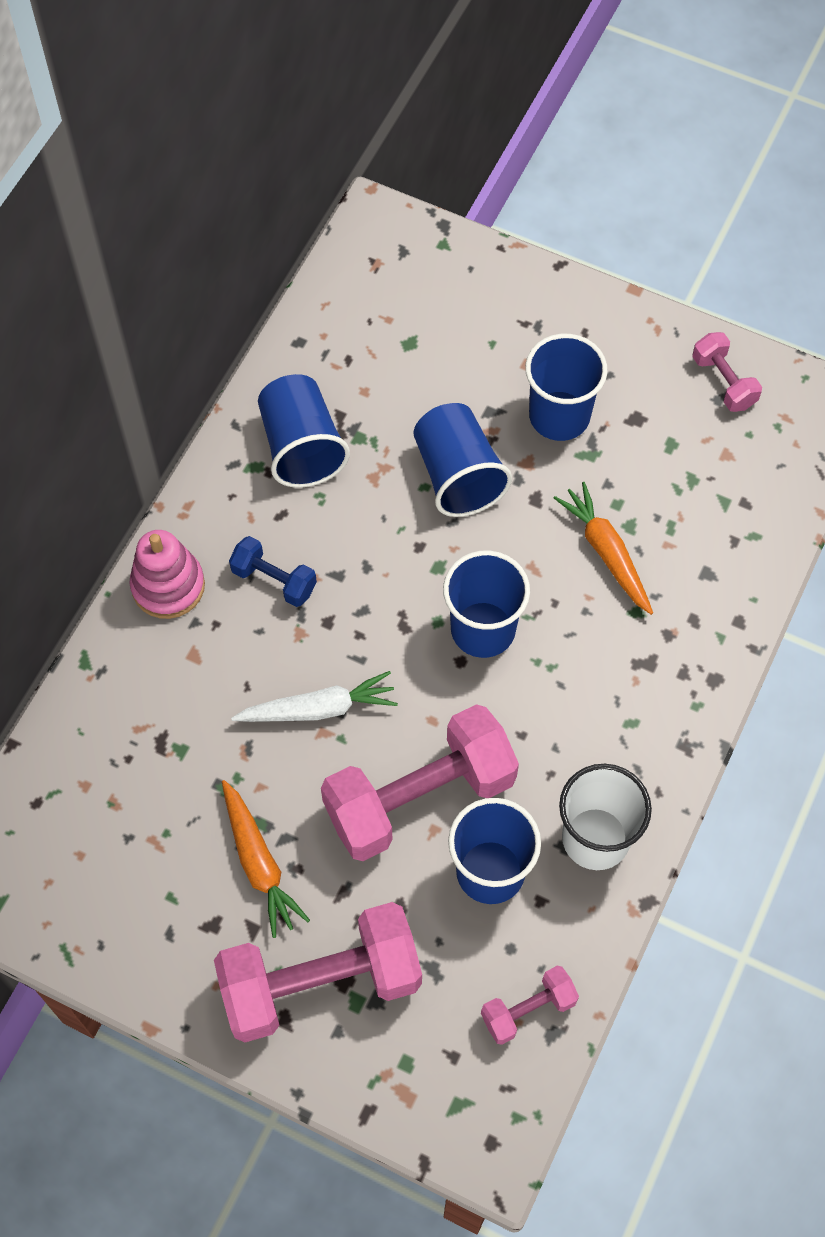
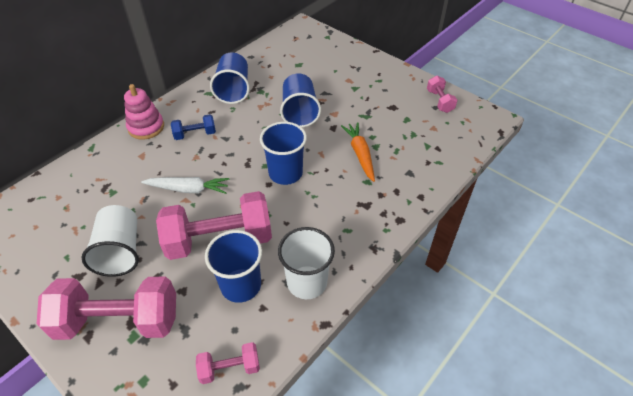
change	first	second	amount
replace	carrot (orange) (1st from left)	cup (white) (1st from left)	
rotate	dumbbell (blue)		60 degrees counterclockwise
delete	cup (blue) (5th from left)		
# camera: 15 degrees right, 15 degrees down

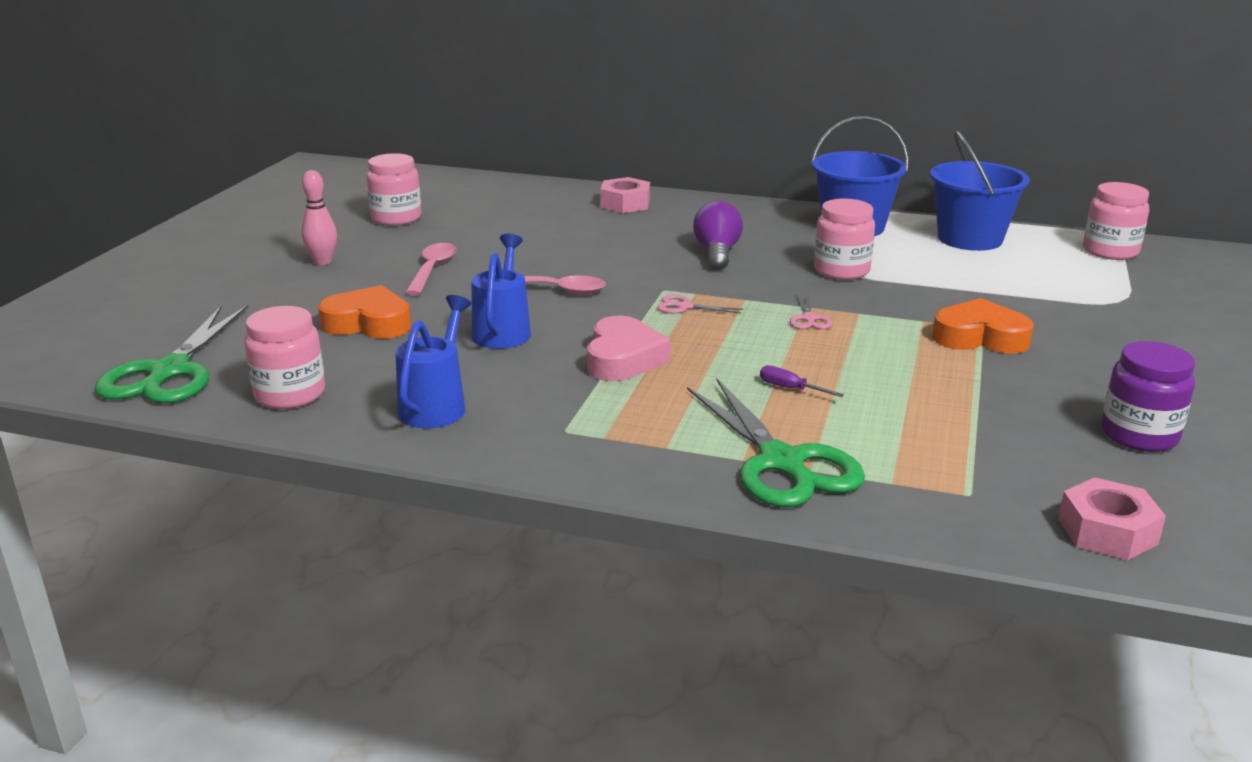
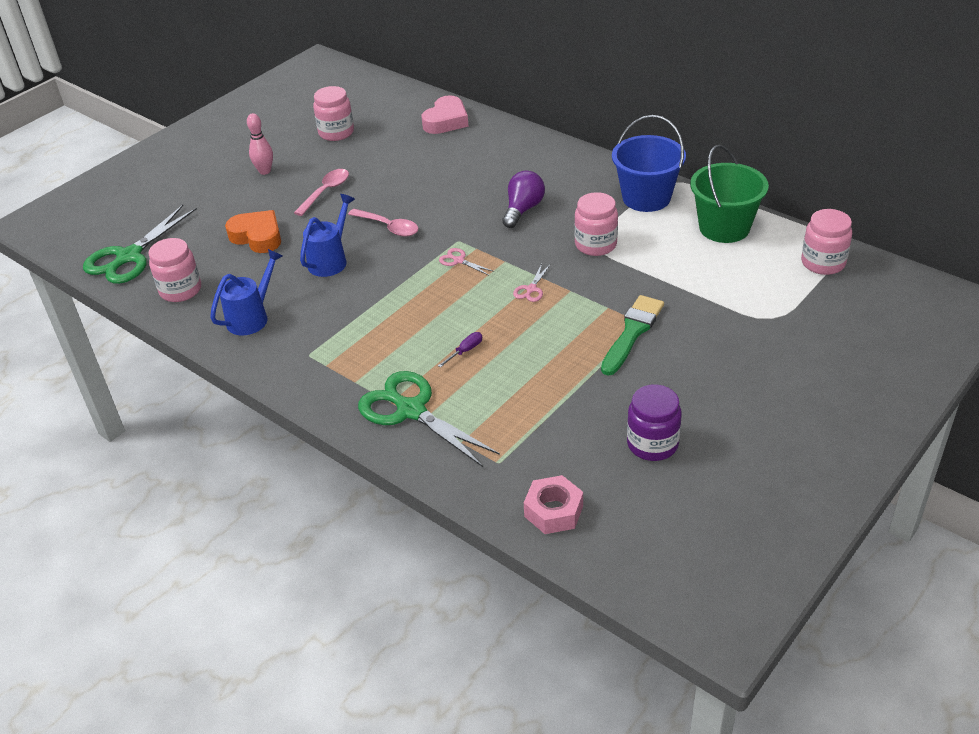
change	first	second	amount
move	heart (pink)		
delete	nut (pink) (1st from left)		
rotate	scissors (green) (2nd from left)		135 degrees clockwise
rotate	screwdriver (purple)		75 degrees clockwise
recolor	bucket (blue) (2nd from left)	bucket (green)	
replace	heart (orange) (2nd from left)	brush (green)	
# camera: 25 degrees right, 15 degrees up

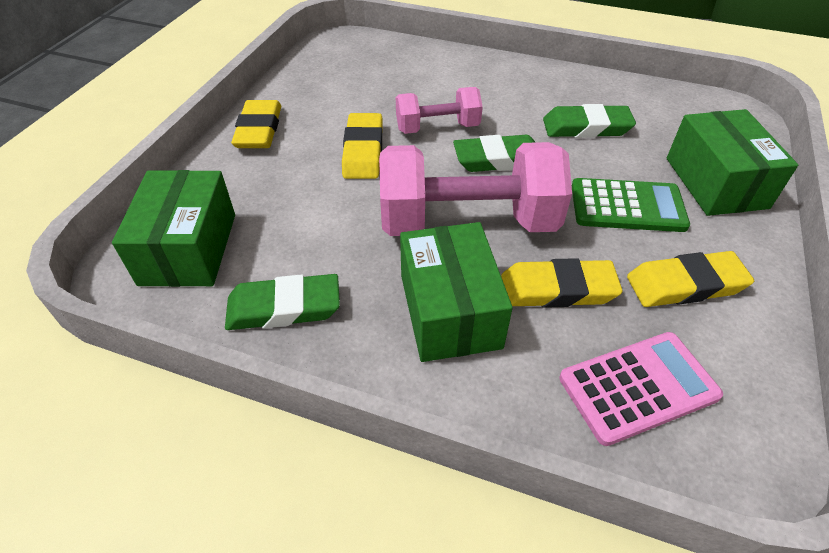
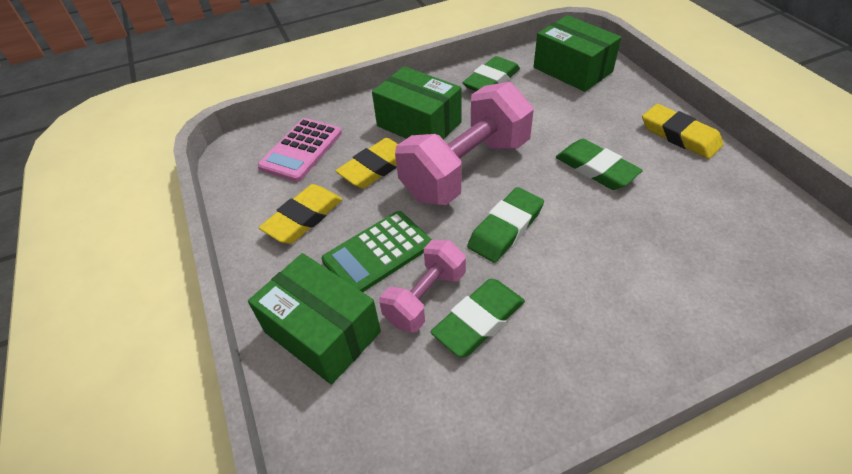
change	first	second	amount
recolor	eraser (yellow) (2nd from left)	eraser (green) (4th from left)	
move	dumbbell (pink) (1st from left)		
# camera: 140 degrees right, 0 degrees up

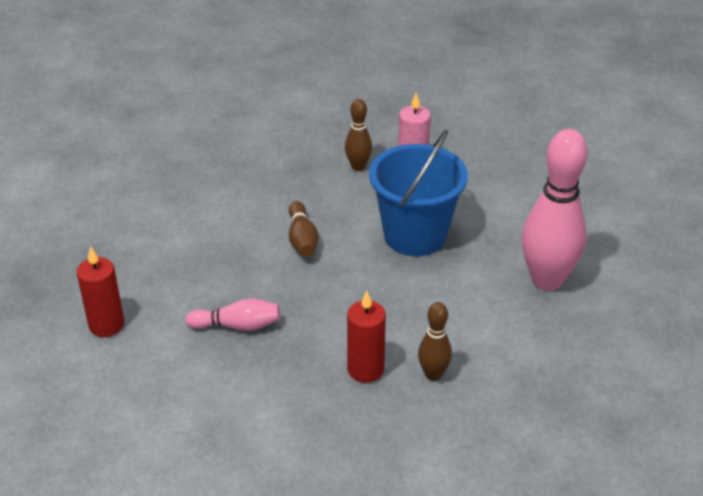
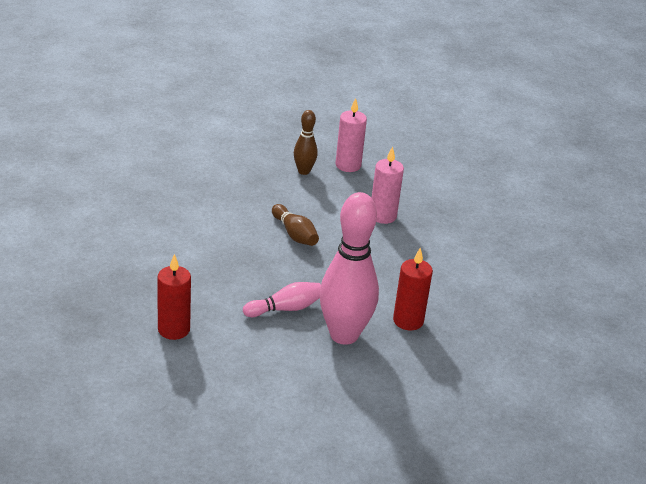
change	first	second	amount
replace	bucket (blue)	candle (pink) (2nd from left)	
delete	bowling pin (brown) (3rd from left)		
move	bowling pin (pink) (2nd from left)		
# camera: 25 degrees left, 5 degrees down

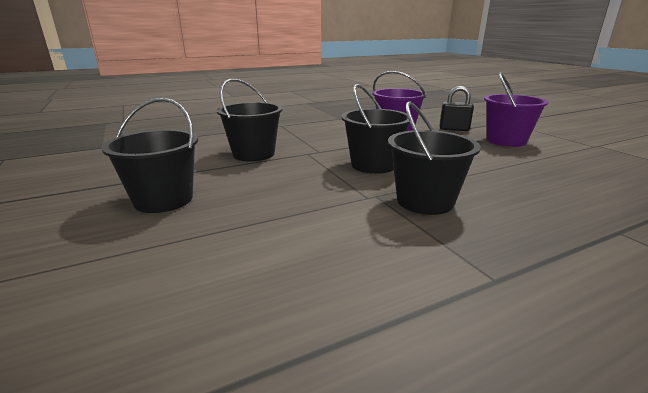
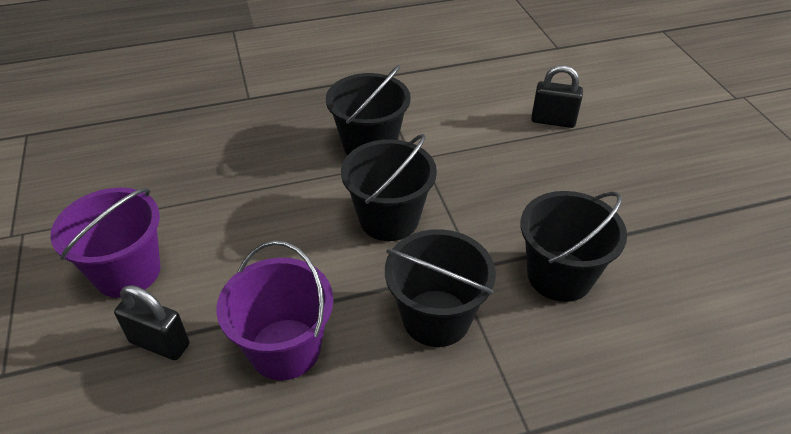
change	first	second	amount
move	bucket (black) (1st from left in the first image)	bucket (black) (3rd from left)	
insert		padlock (black) (2nd from left)	
# camera: 170 degrees left, 20 degrees up

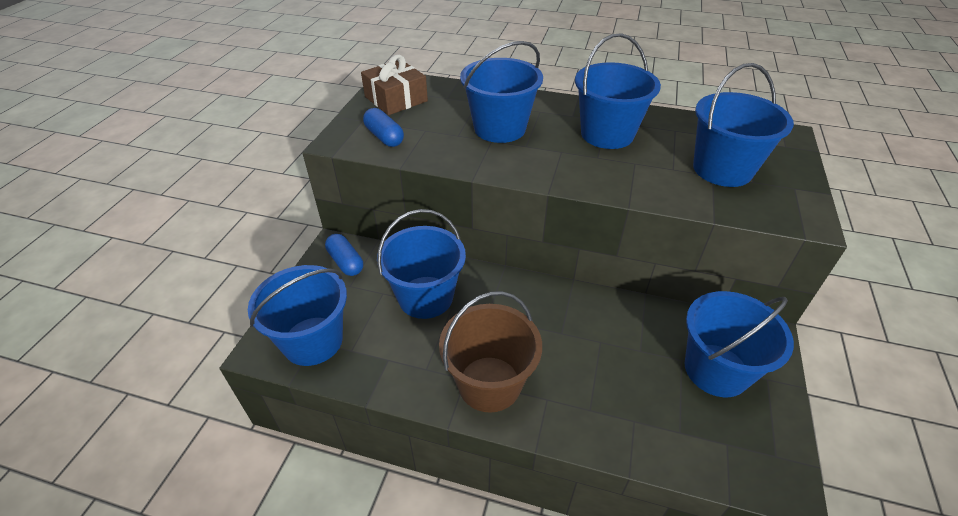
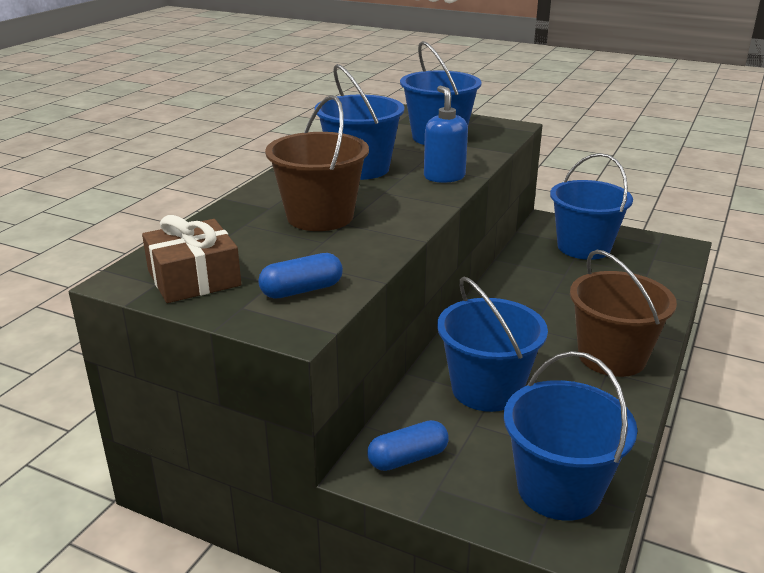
change	first	second	amount
recolor	bucket (blue) (3rd from left)	bucket (brown) (1st from left)	
insert		soap dispenser (blue)	
# camera: 80 degrees left, 15 degrees down

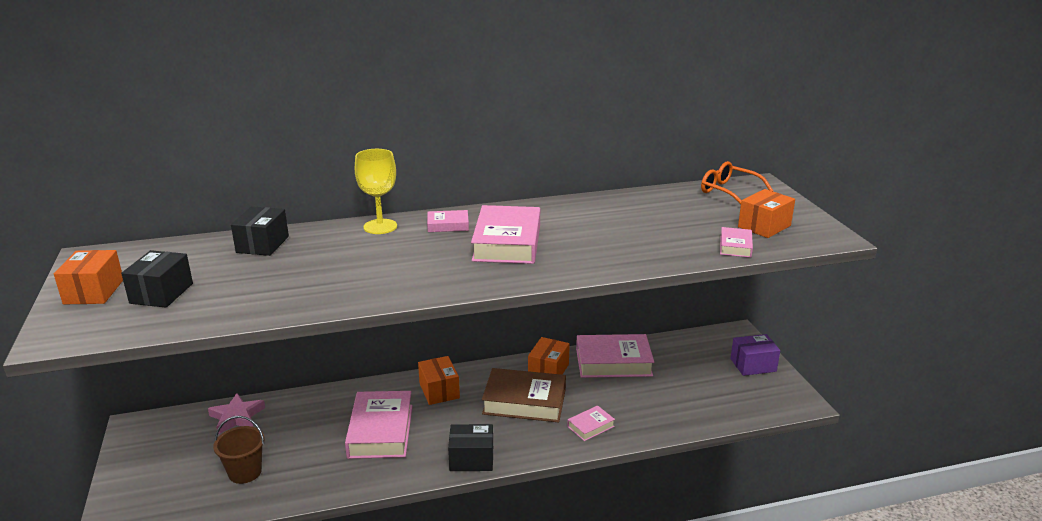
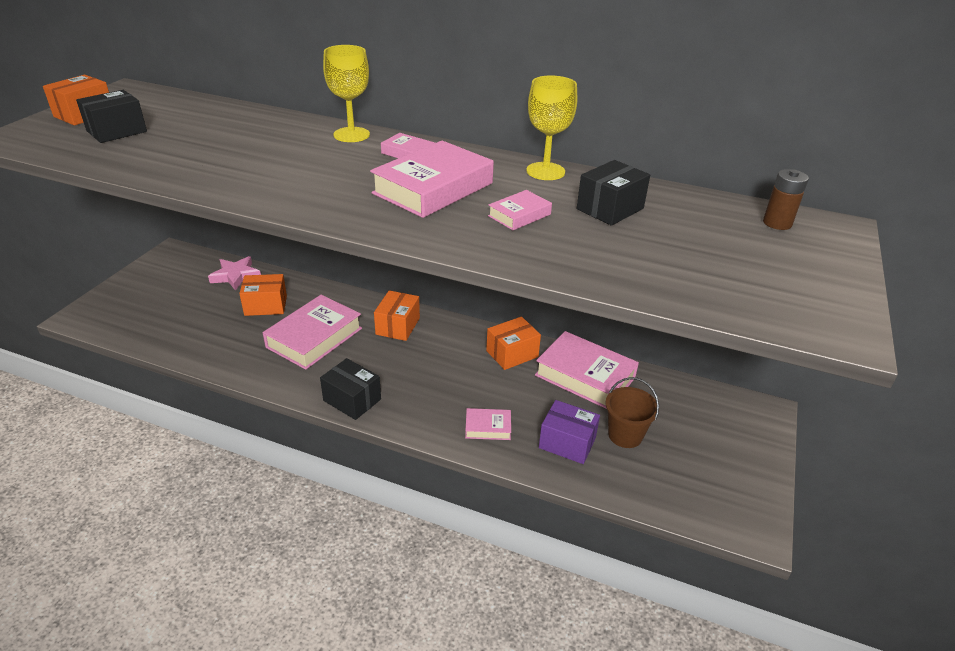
change	first	second	amount
move	bucket (brown)		
move	box (black) (2nd from left in the first image)	box (black) (3rd from left)	
delete	book (brown)		
replace	glasses (orange)	battery (brown)	
move	book (pink) (6th from left in the first image)	book (pink) (5th from left)	
move	box (purple)		
move	box (orange) (4th from left in the first image)	box (orange) (2nd from left)	
insert		goblet (yellow) (2nd from left)	
# camera: 35 degrees right, 10 degrees up

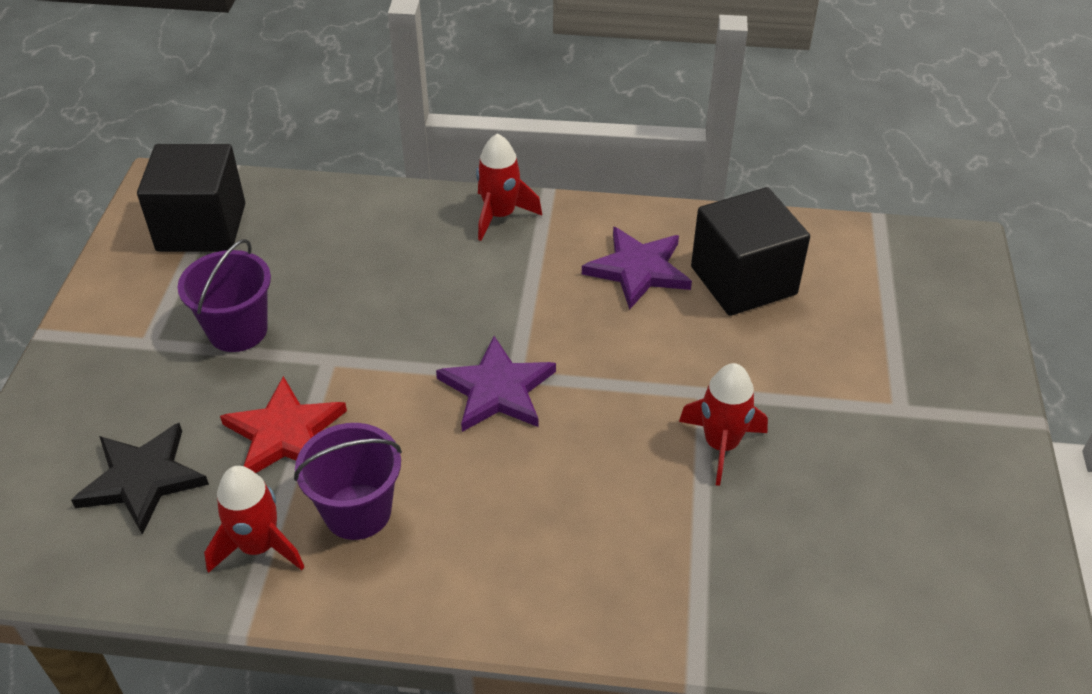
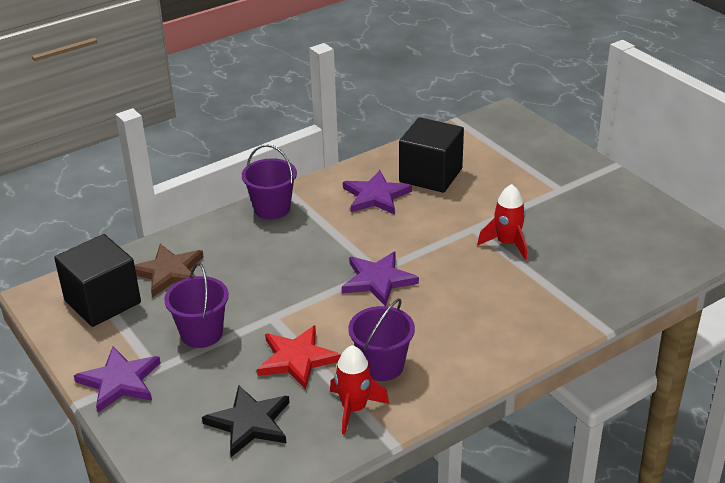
change	first	second	amount
replace	rocket (red) (2nd from left)	bucket (purple) (2nd from left)	
insert		star (purple) (1st from left)	
insert		star (brown)	
# camera: 40 degrees left, 10 degrees down

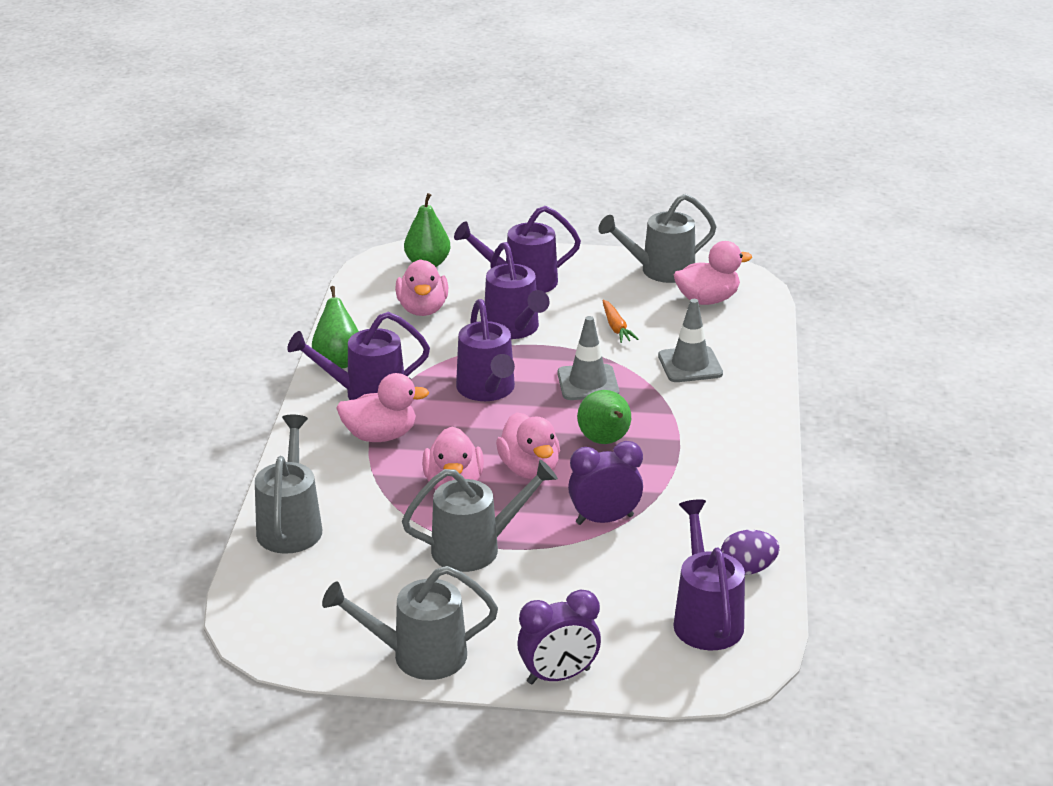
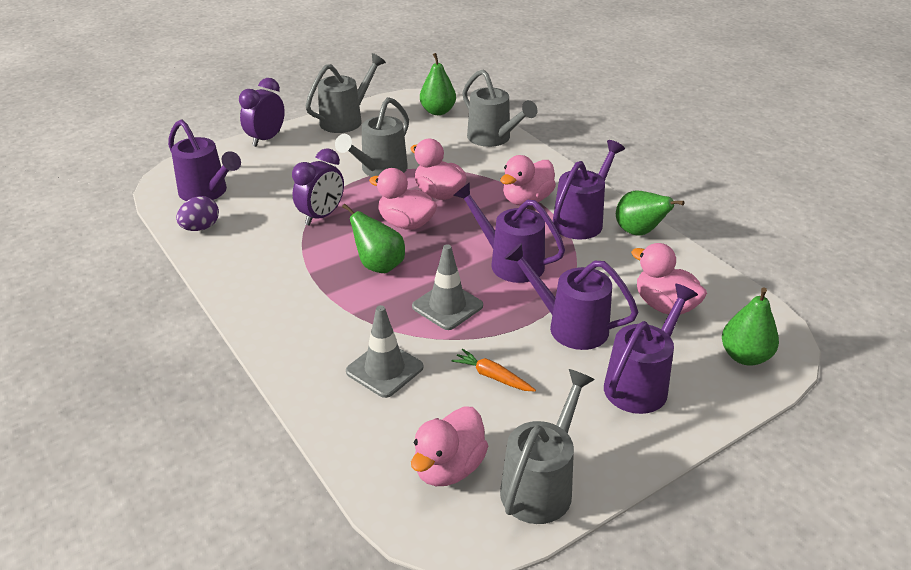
change	first	second	amount
insert		pear (green) (2nd from left)	
# camera: 140 degrees right, 5 degrees up

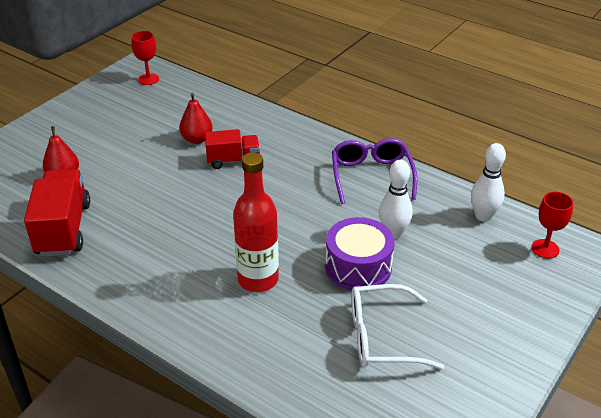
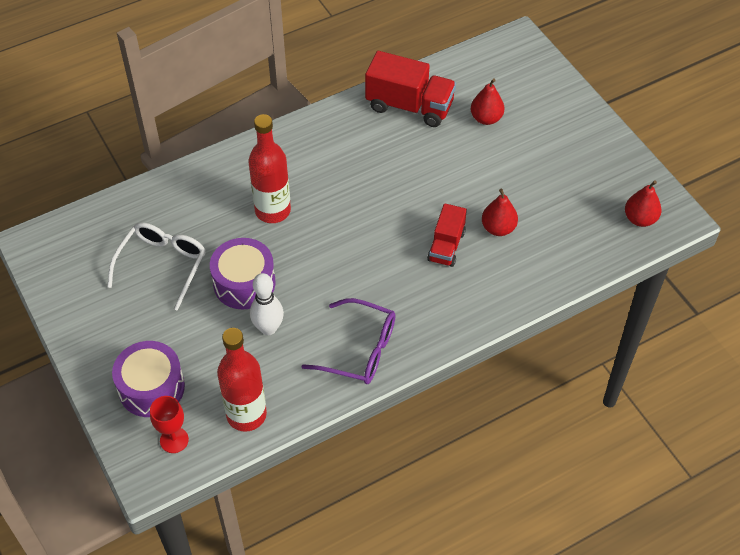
change	first	second	amount
replace	goblet (red) (1st from left)	pear (red) (3rd from left)	
replace	bowling pin (white) (2nd from left)	bottle (red) (1st from left)	
insert		drum (purple) (1st from left)	
# camera: 115 degrees right, 15 degrees up

